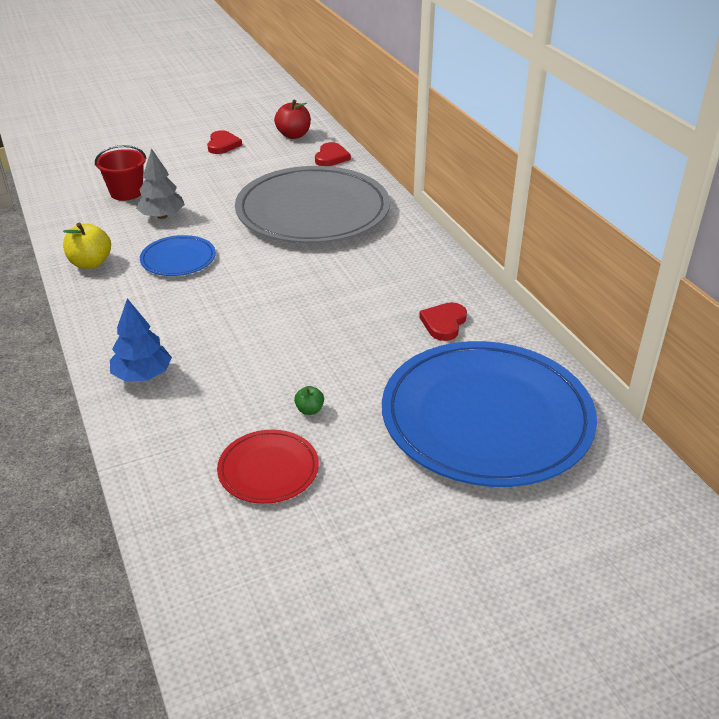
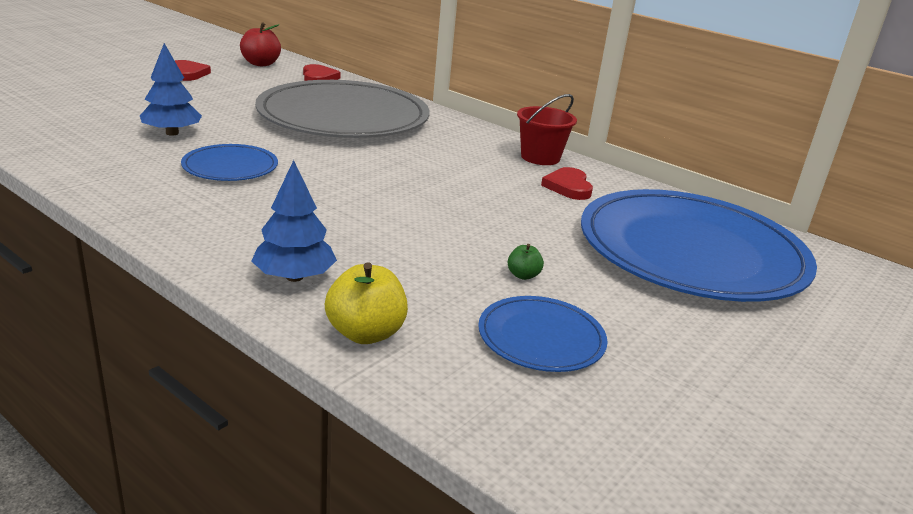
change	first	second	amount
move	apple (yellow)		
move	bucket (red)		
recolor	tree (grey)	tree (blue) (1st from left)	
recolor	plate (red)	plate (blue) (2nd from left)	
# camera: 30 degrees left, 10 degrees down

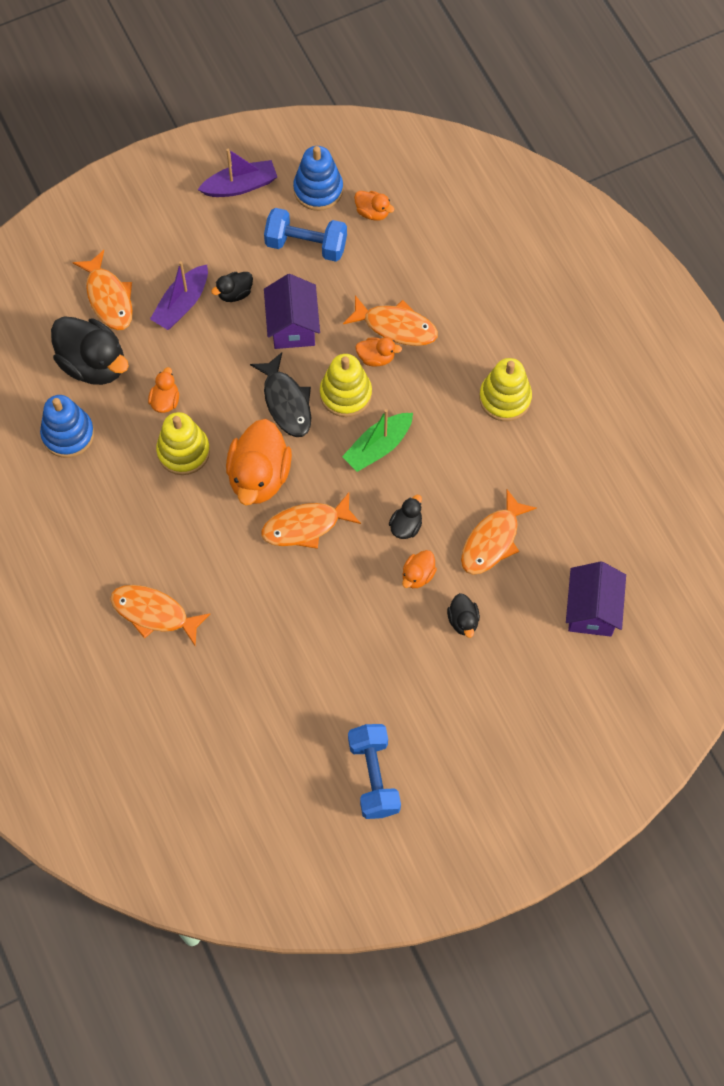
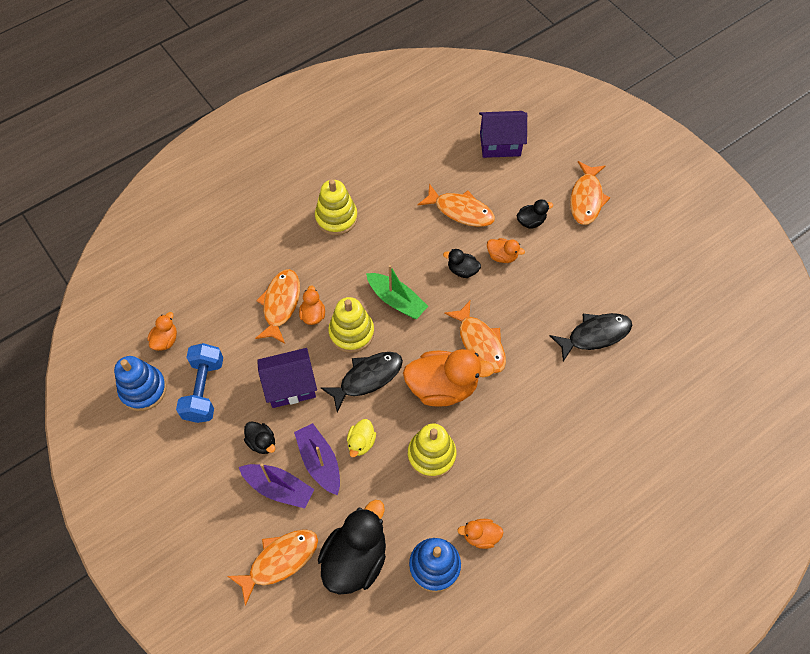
change	first	second	amount
move	fish (orange) (2nd from left in the first image)	fish (orange) (5th from left)	
move	duck (orange) (1st from left in the first image)	duck (orange) (4th from left)	
move	boat (purple) (2nd from left)		
delete	dumbbell (blue) (2nd from left)		
insert		duck (yellow)	
insert		fish (black) (2nd from left)	
# camera: 100 degrees left, 5 degrees down

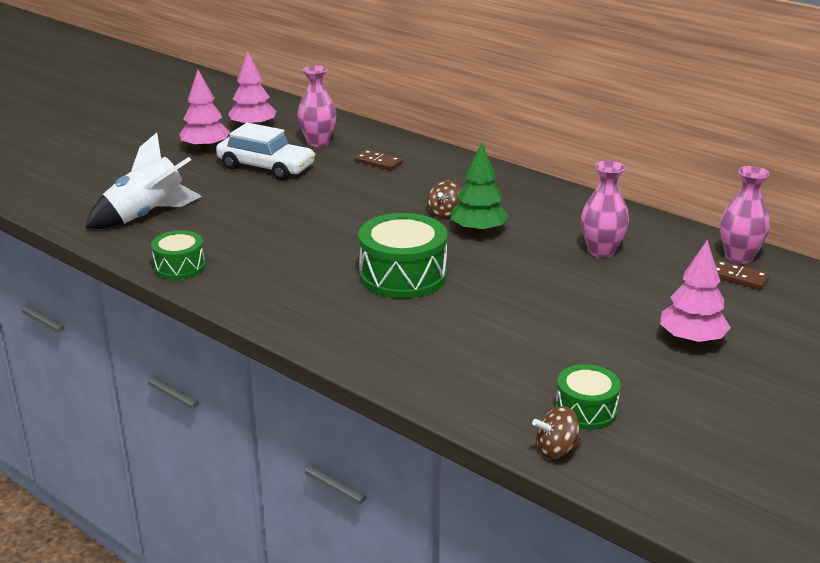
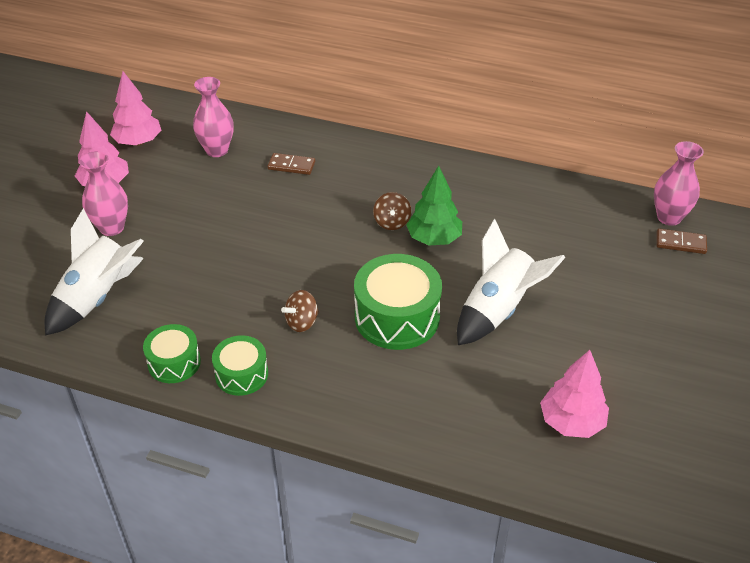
change	first	second	amount
delete	car (white)		
move	spinning top (brown) (2nd from left in the first image)	spinning top (brown) (1st from left)	
move	drum (green) (3rd from left in the first image)	drum (green) (2nd from left)	
move	vase (pink) (2nd from left in the first image)	vase (pink) (1st from left)	
move	tree (pink) (3rd from left)		
insert		rocket (white) (2nd from left)	
# camera: 20 degrees left, 15 degrees up

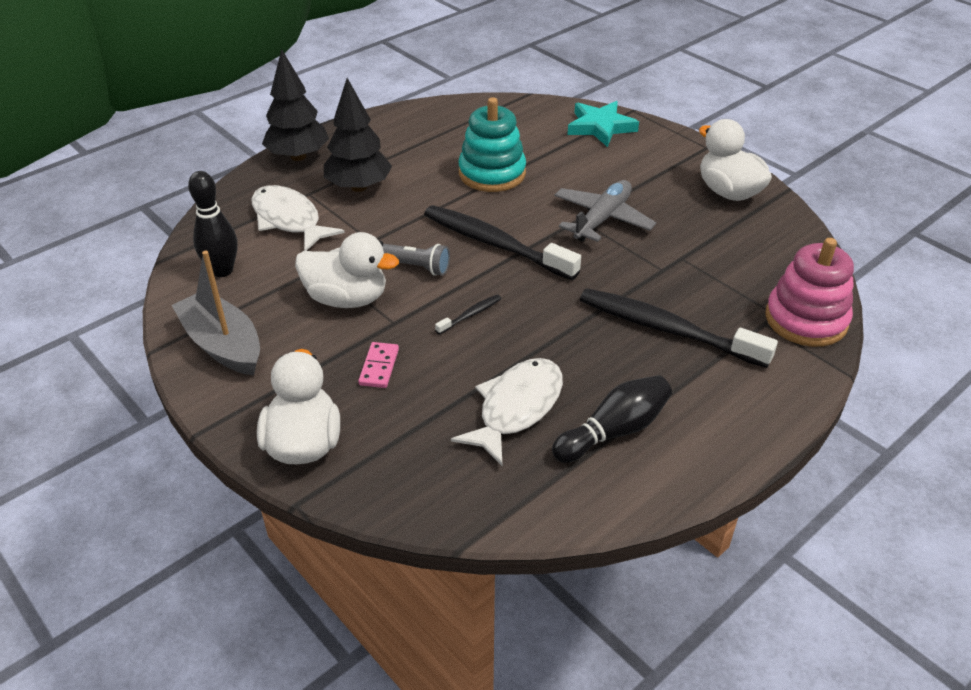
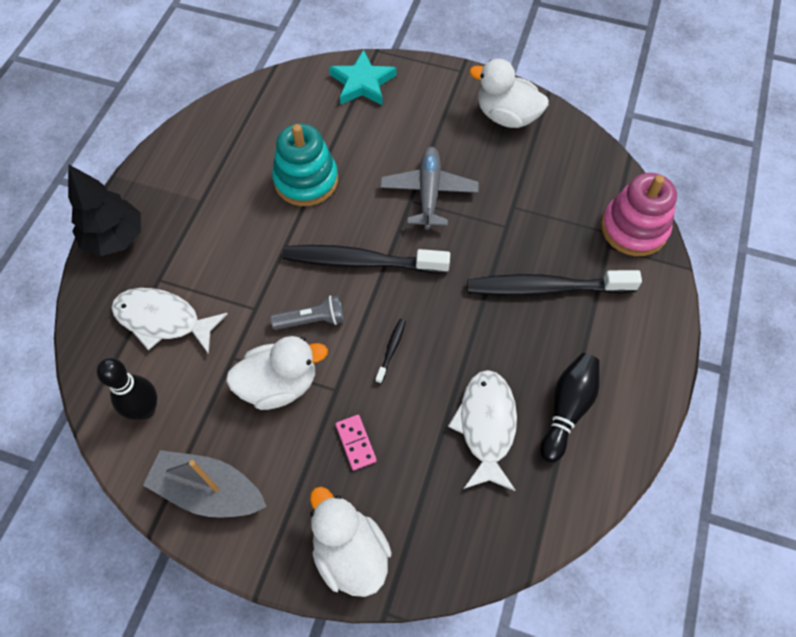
change	first	second	amount
delete	tree (black) (2nd from left)		
# camera: 30 degrees left, 20 degrees up

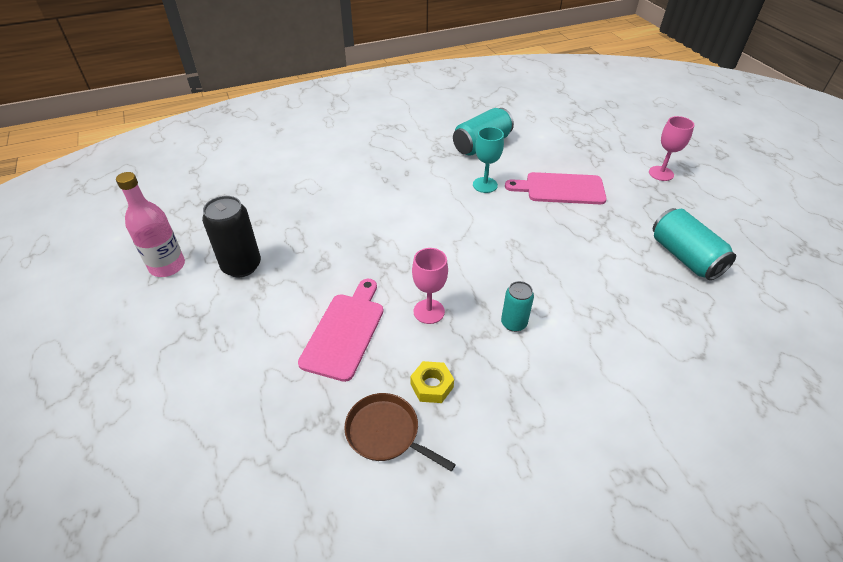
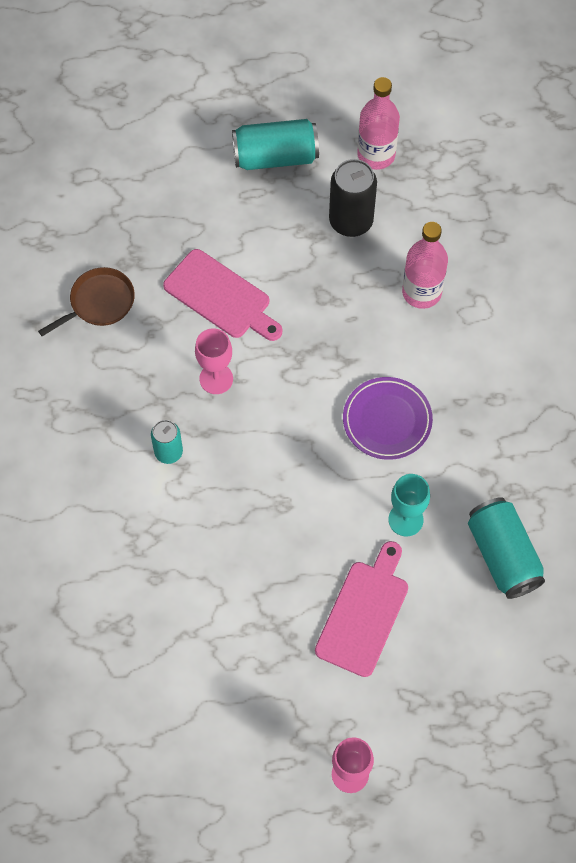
change	first	second	amount
delete	nut (yellow)		
move	can (turquoise) (3rd from left in the first image)	can (turquoise) (2nd from left)	
insert		plate (purple)	
insert		bottle (pink) (2nd from left)	
# camera: 110 degrees right, 20 degrees up

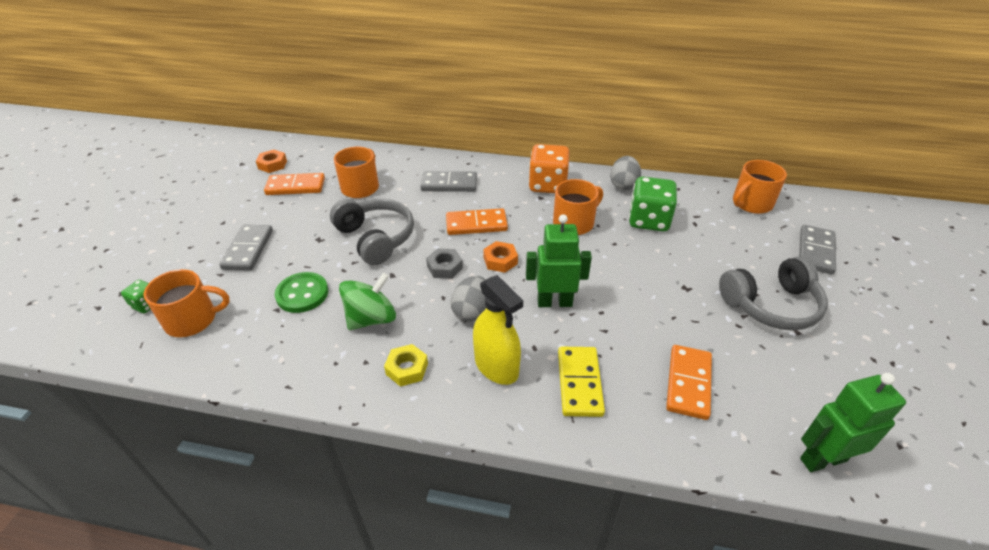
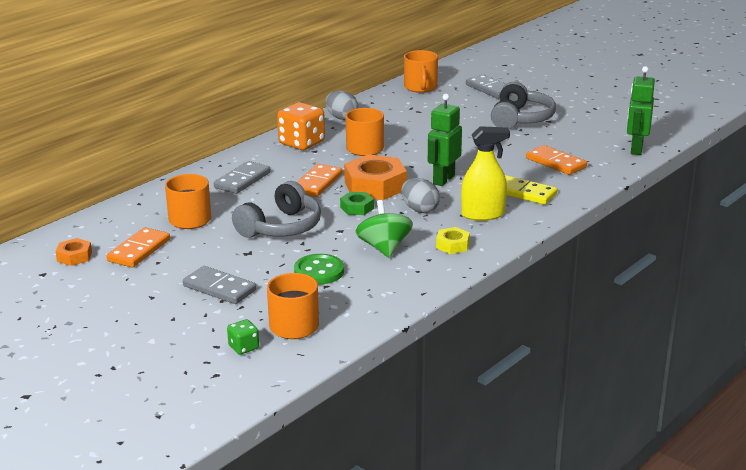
change	first	second	amount
rotate	headphones (grey) (1st from left)		135 degrees clockwise
recolor	nut (grey)	nut (green)	
resize	nut (orange) (2nd from left)		x1.98
delete	dice (green) (2nd from left)		
# camera: 60 degrees left, 15 degrees down

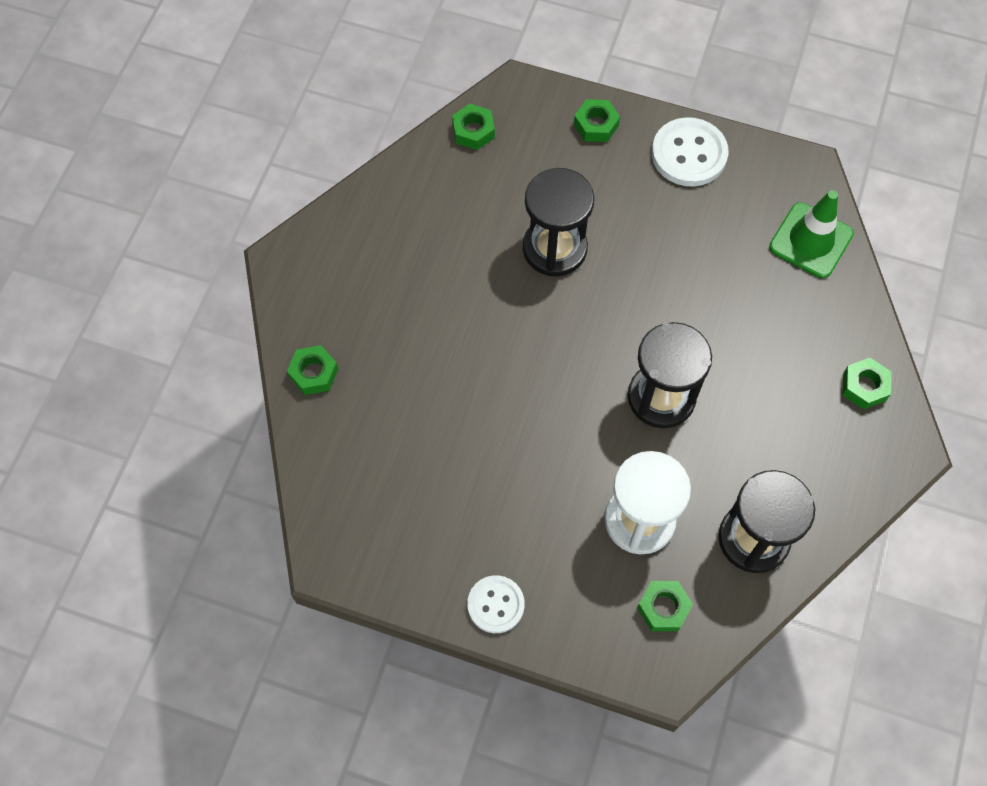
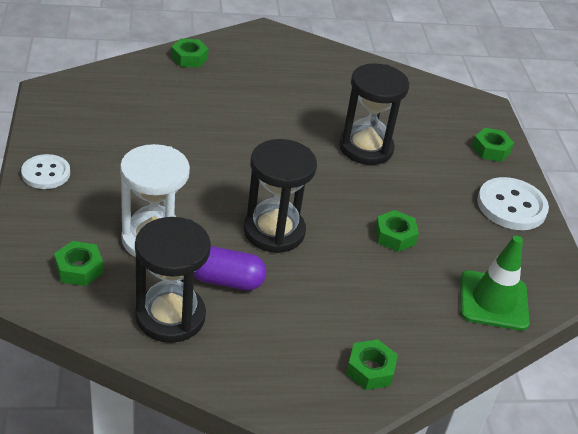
change	first	second	amount
move	nut (green) (2nd from left in the first image)	nut (green) (4th from left)	
insert		capsule (purple)	
# camera: 60 degrees right, 25 degrees down

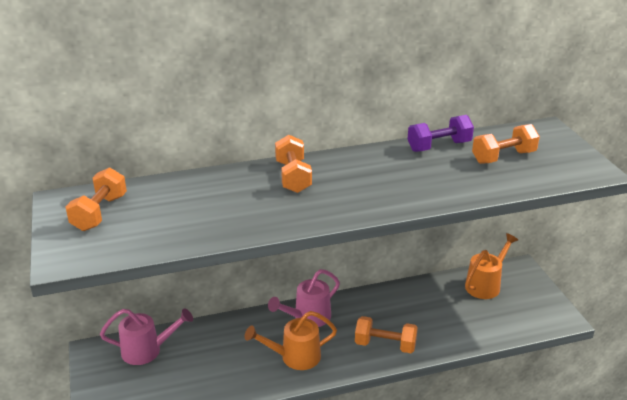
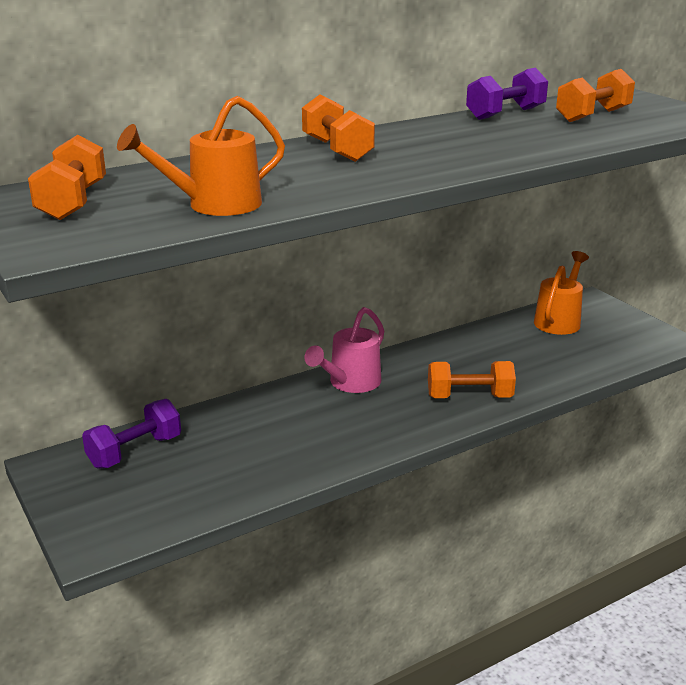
change	first	second	amount
replace	watering can (pink) (1st from left)	dumbbell (purple) (1st from left)	
move	watering can (orange) (1st from left)		
# camera: 15 degrees left, 5 degrees down

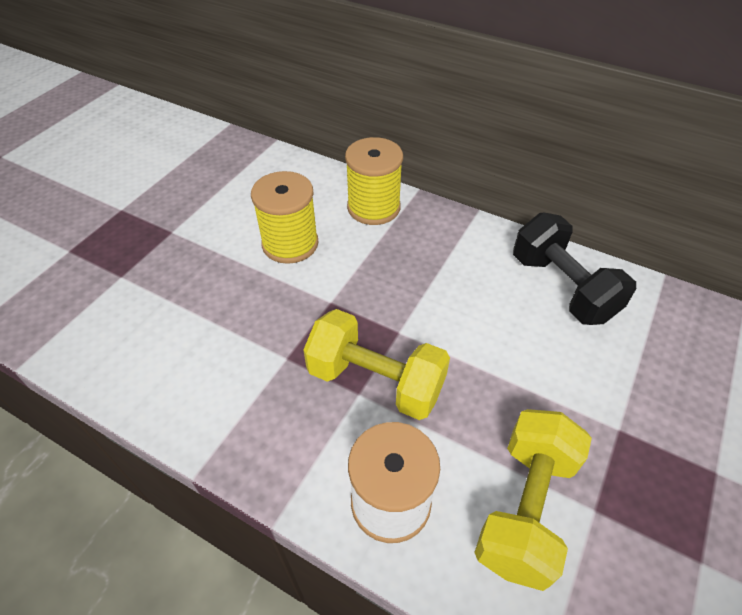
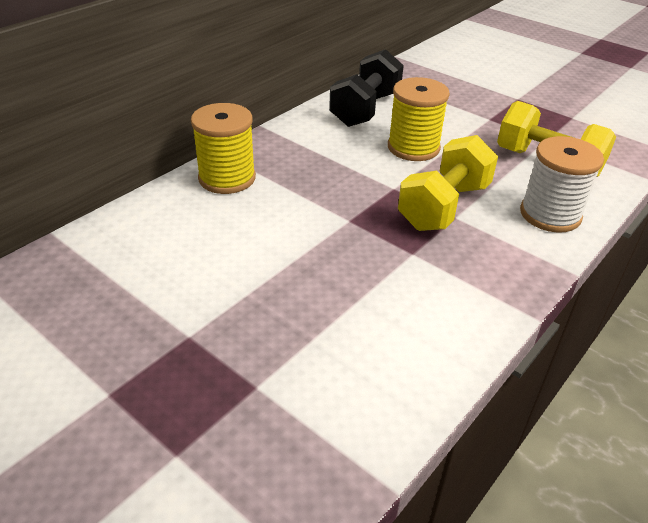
change	first	second	amount
move	spool (yellow) (1st from left in the first image)	spool (yellow) (2nd from left)	
rotate	dumbbell (black)		45 degrees counterclockwise
# camera: 80 degrees left, 10 degrees down

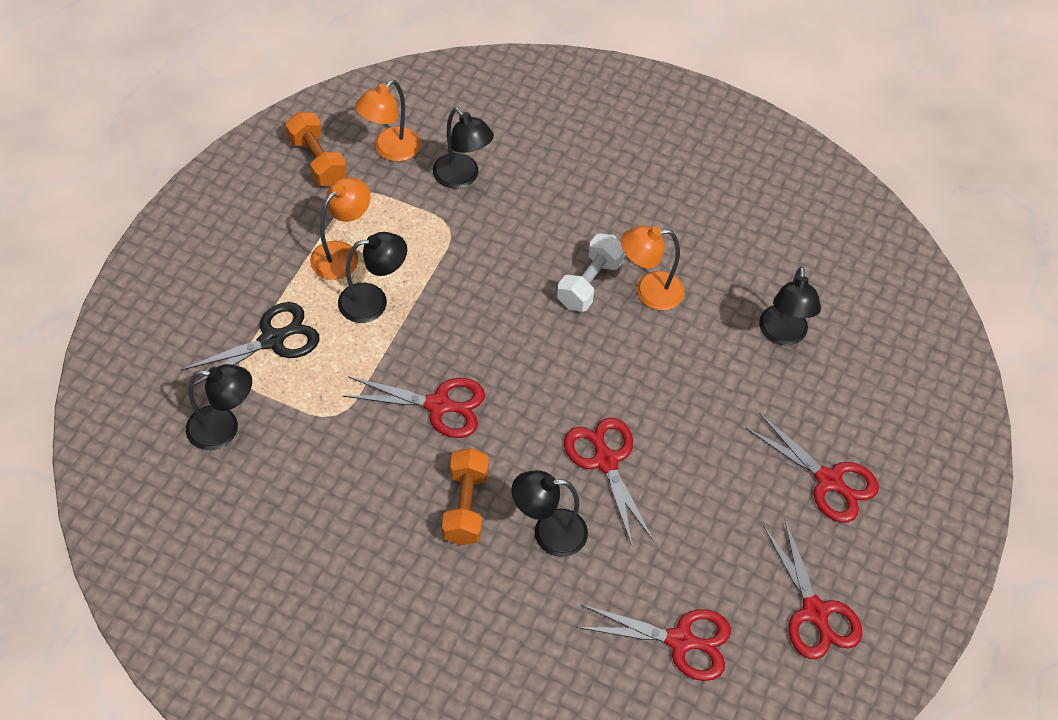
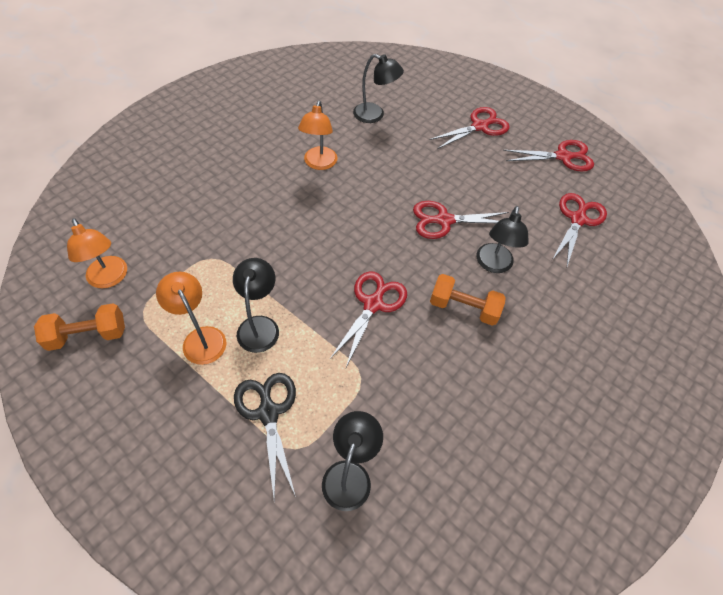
change	first	second	amount
delete	lamp (black) (3rd from left)		
delete	dumbbell (white)		
# camera: 75 degrees left, 0 degrees up

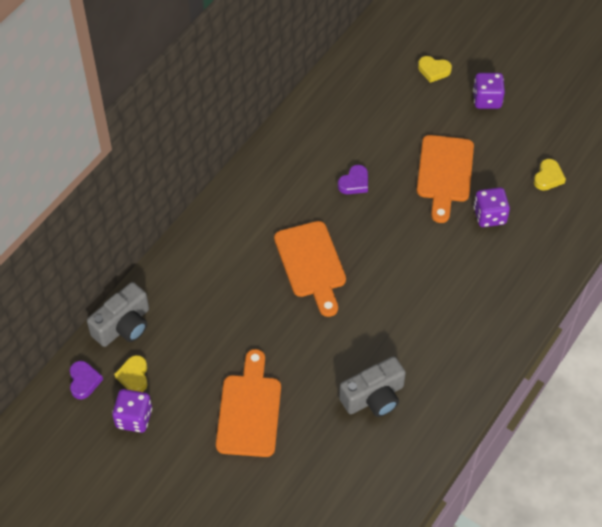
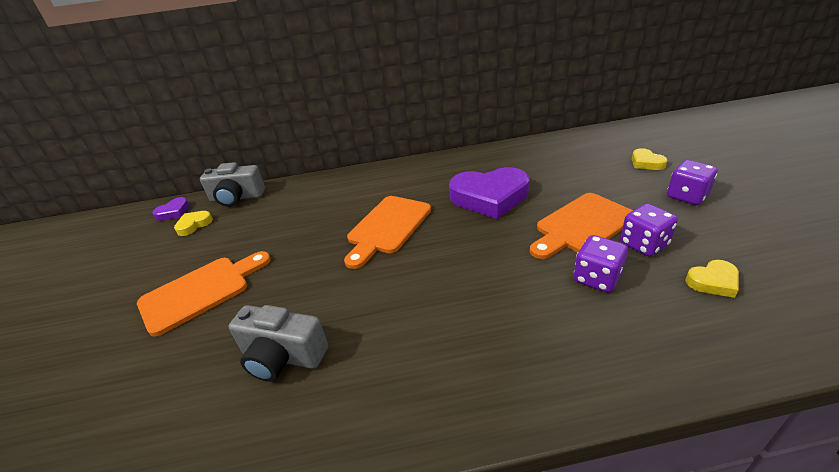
change	first	second	amount
move	dice (purple) (1st from left in the first image)	dice (purple) (2nd from left)	
resize	heart (purple) (2nd from left)		x2.17
# camera: 50 degrees right, 20 degrees down

